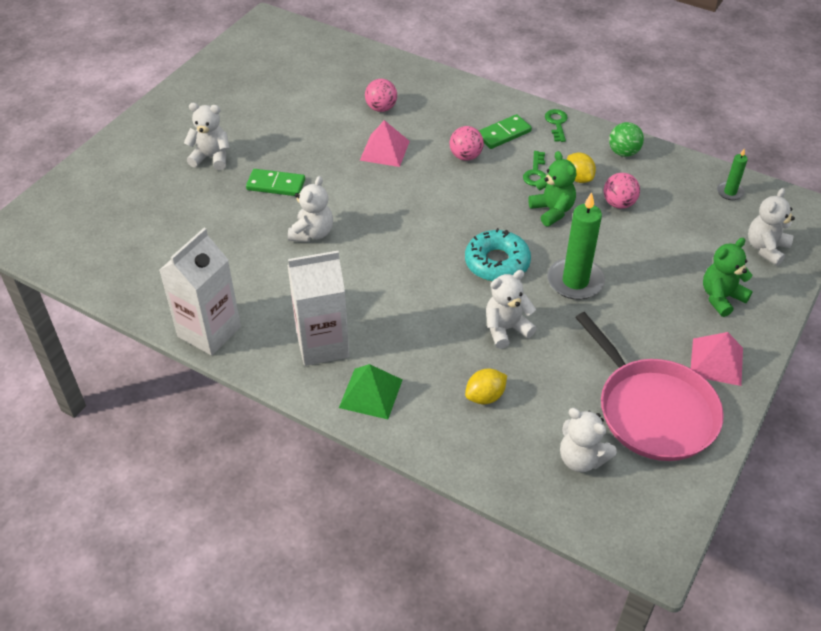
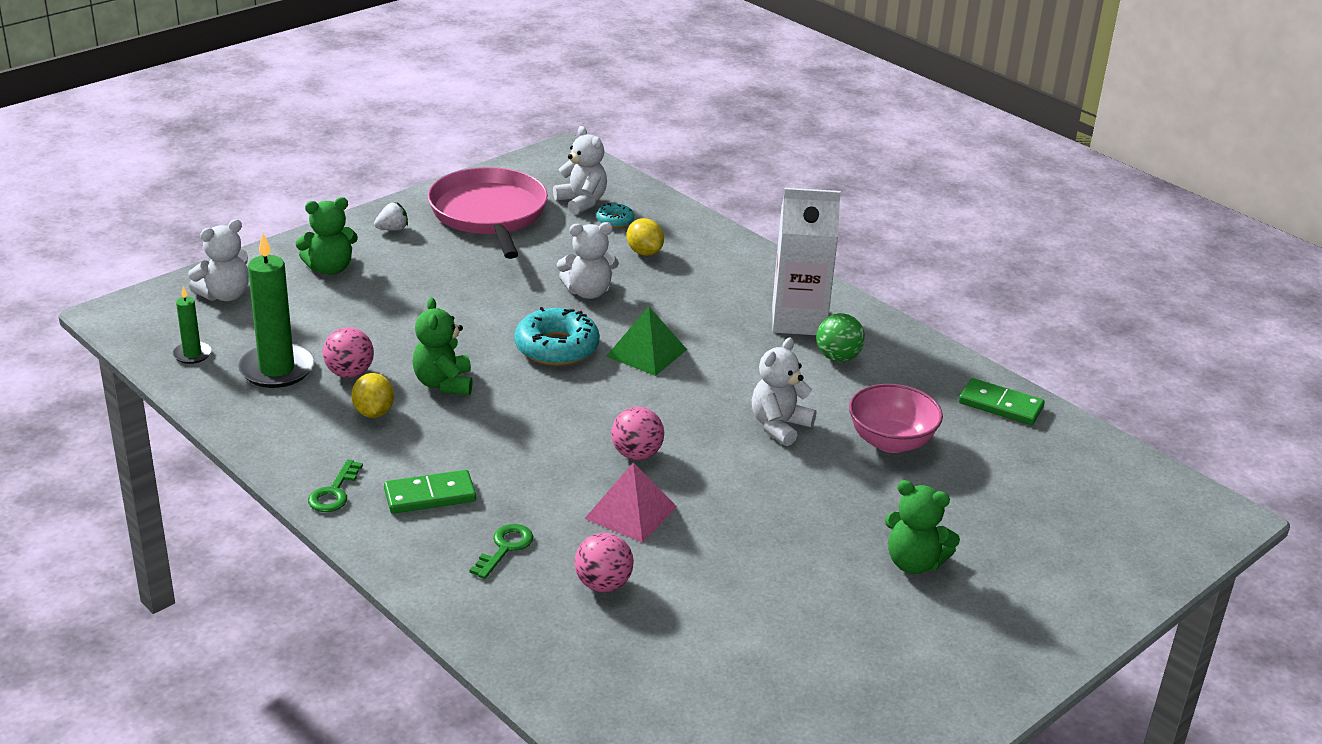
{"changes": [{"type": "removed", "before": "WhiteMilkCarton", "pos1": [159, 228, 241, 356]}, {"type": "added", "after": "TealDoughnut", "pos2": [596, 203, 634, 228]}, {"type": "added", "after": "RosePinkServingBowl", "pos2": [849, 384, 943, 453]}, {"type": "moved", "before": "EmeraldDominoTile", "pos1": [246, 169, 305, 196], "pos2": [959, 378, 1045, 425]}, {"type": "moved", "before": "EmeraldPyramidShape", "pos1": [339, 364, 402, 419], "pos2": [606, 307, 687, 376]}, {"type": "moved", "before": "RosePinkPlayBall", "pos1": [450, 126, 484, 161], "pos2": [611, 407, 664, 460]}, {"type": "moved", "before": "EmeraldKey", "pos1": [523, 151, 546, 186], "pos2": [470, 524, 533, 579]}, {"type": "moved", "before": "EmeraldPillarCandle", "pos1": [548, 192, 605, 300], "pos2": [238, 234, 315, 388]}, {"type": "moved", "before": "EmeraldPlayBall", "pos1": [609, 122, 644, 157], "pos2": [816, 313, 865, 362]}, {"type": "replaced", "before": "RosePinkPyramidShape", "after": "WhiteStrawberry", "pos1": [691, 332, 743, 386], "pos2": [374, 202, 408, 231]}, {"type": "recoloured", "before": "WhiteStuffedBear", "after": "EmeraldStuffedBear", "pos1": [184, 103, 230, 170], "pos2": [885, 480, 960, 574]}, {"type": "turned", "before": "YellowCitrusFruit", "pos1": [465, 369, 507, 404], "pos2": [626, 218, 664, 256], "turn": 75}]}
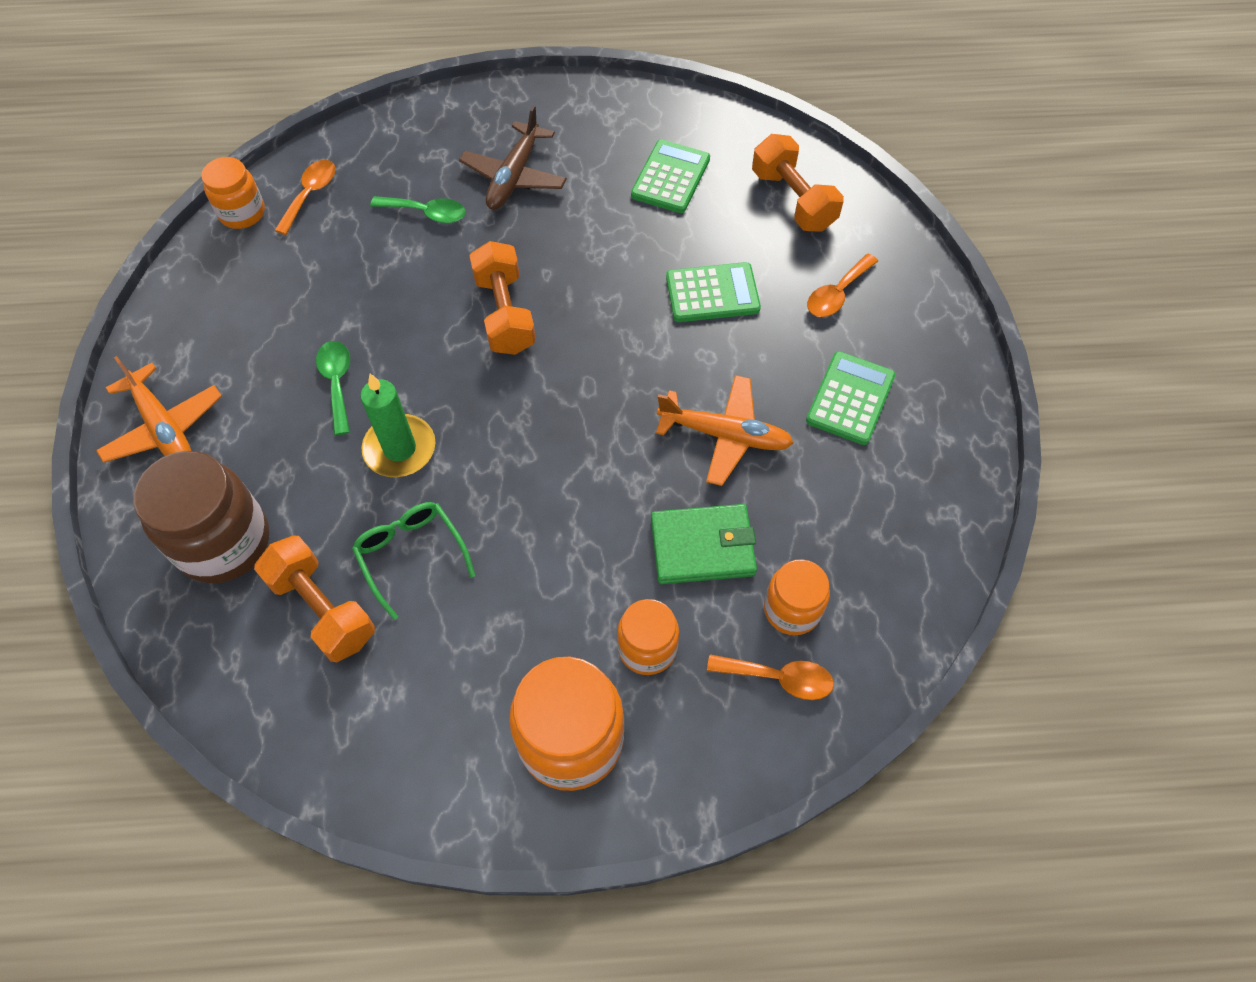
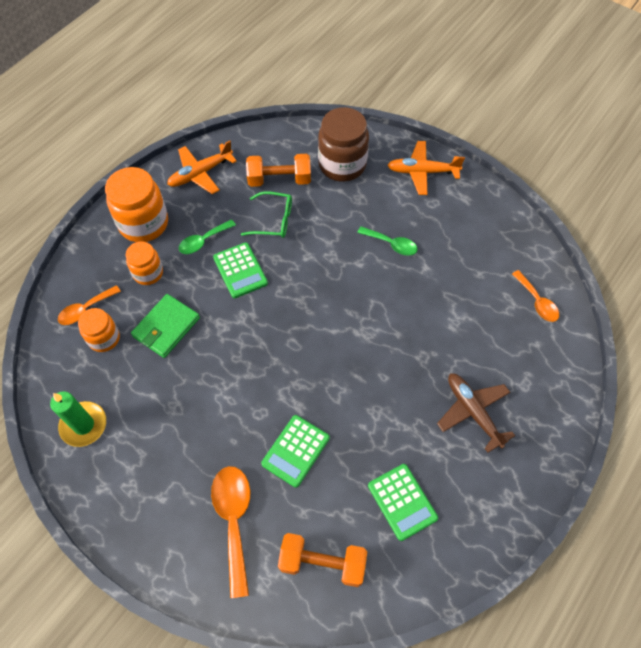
{"changes": [{"type": "removed", "before": "BrightOrangeJamJar", "pos1": [201, 157, 265, 229]}, {"type": "removed", "before": "BrightOrangeDumbbell", "pos1": [469, 241, 536, 355]}, {"type": "moved", "before": "EmeraldPillarCandle", "pos1": [360, 373, 435, 477], "pos2": [50, 391, 106, 447]}, {"type": "moved", "before": "EmeraldTablespoon", "pos1": [370, 196, 466, 223], "pos2": [179, 219, 236, 254]}, {"type": "moved", "before": "BrightOrangeToyPlane", "pos1": [656, 375, 794, 486], "pos2": [167, 141, 237, 194]}, {"type": "moved", "before": "EmeraldPocketCalculator", "pos1": [806, 351, 895, 445], "pos2": [213, 242, 268, 298]}, {"type": "resized", "before": "BrightOrangeTablespoon", "pos1": [807, 253, 878, 317], "pos2": [211, 466, 250, 598], "scale": 1.61}]}
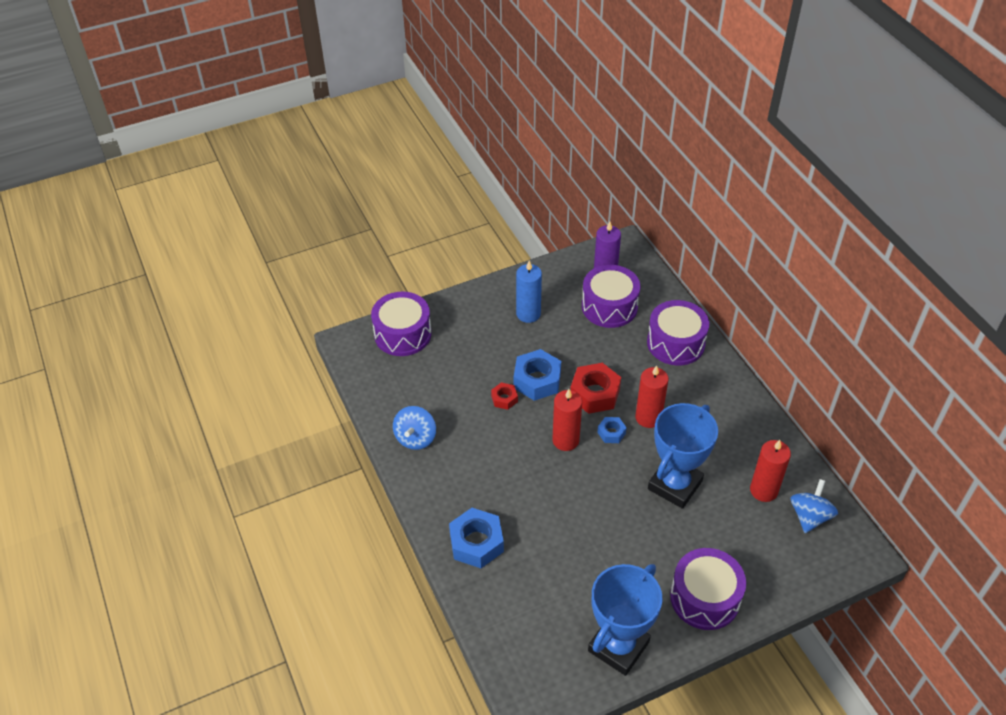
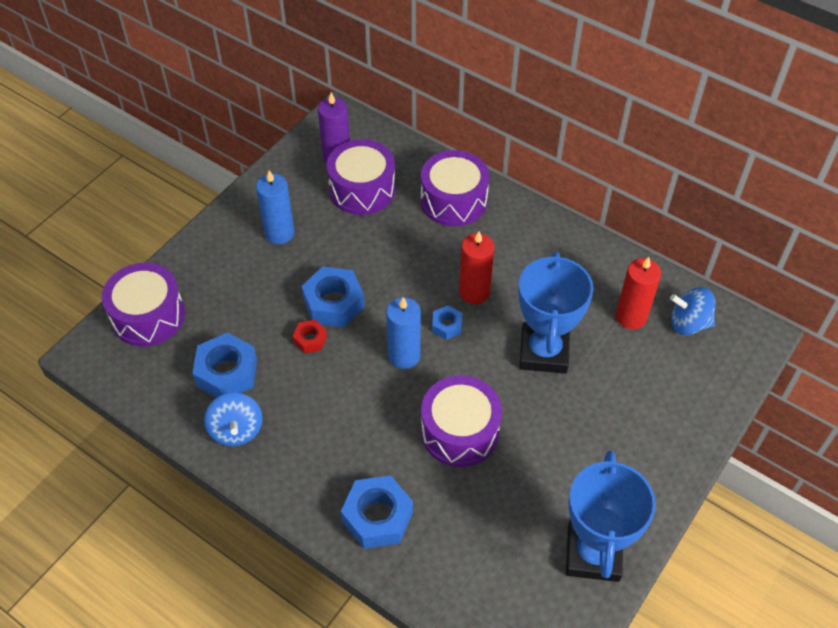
{"changes": [{"type": "removed", "before": "ScarletHexNut", "pos1": [570, 363, 621, 414]}, {"type": "added", "after": "RoyalBlueHexNut", "pos2": [192, 333, 257, 398]}, {"type": "moved", "before": "RoyalPurpleDrum", "pos1": [670, 548, 746, 630], "pos2": [421, 375, 502, 467]}, {"type": "recoloured", "before": "ScarletPillarCandle", "after": "RoyalBluePillarCandle", "pos1": [552, 389, 582, 451], "pos2": [386, 297, 421, 369]}, {"type": "turned", "before": "RoyalBlueSpinningTop", "pos1": [790, 479, 838, 533], "pos2": [670, 287, 715, 335], "turn": -75}]}
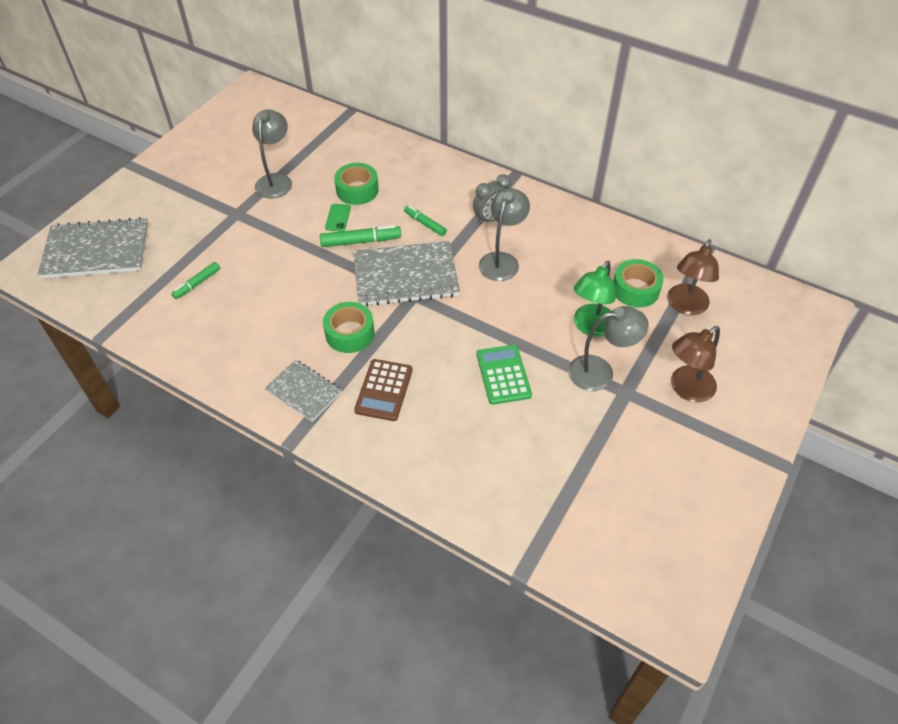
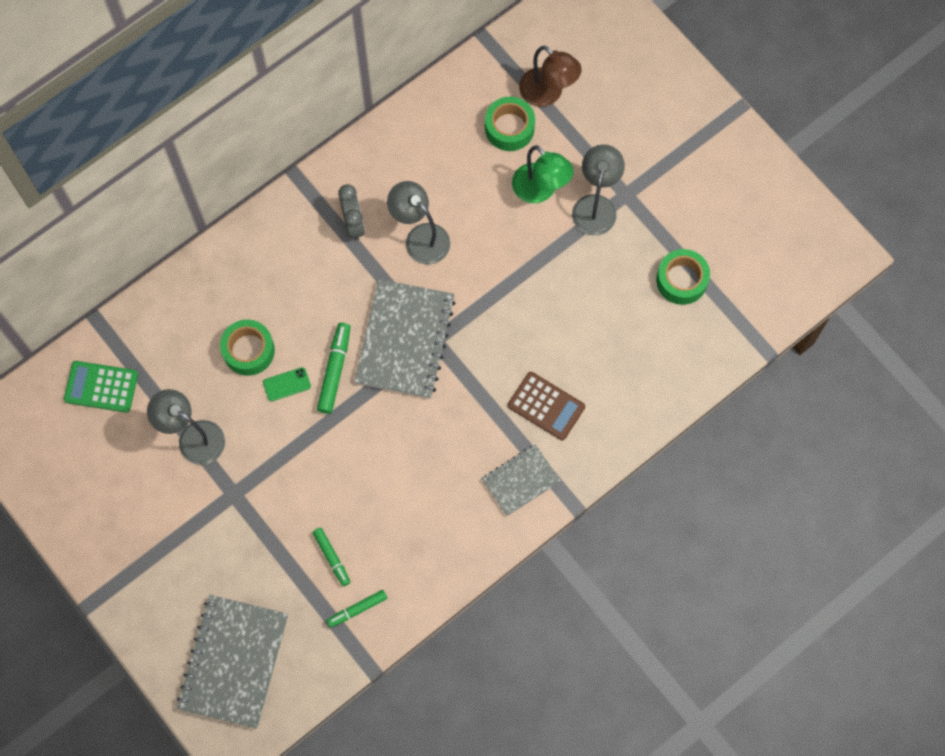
{"changes": [{"type": "removed", "before": "BrownReadingLamp", "pos1": [671, 326, 720, 402]}, {"type": "moved", "before": "EmeraldRollOfTape", "pos1": [323, 302, 375, 353], "pos2": [656, 249, 710, 305]}, {"type": "moved", "before": "EmeraldMarkerPen", "pos1": [404, 205, 447, 236], "pos2": [327, 590, 387, 628]}, {"type": "moved", "before": "EmeraldPocketCalculator", "pos1": [477, 345, 532, 405], "pos2": [64, 361, 138, 413]}, {"type": "turned", "before": "EmeraldMobilePhone", "pos1": [325, 204, 351, 231], "pos2": [263, 367, 311, 401], "turn": -45}]}
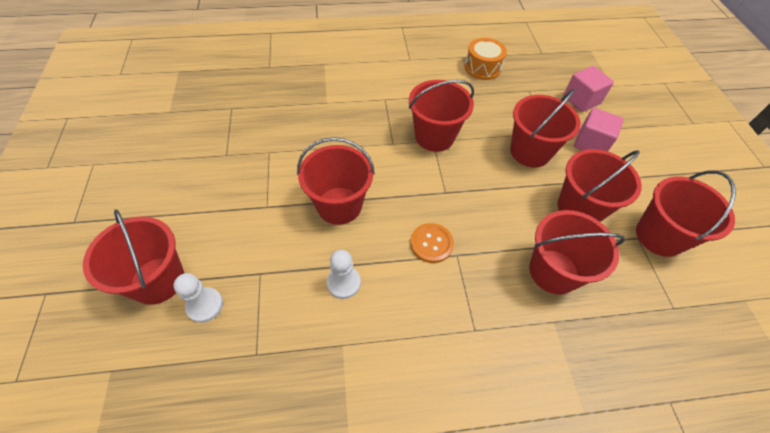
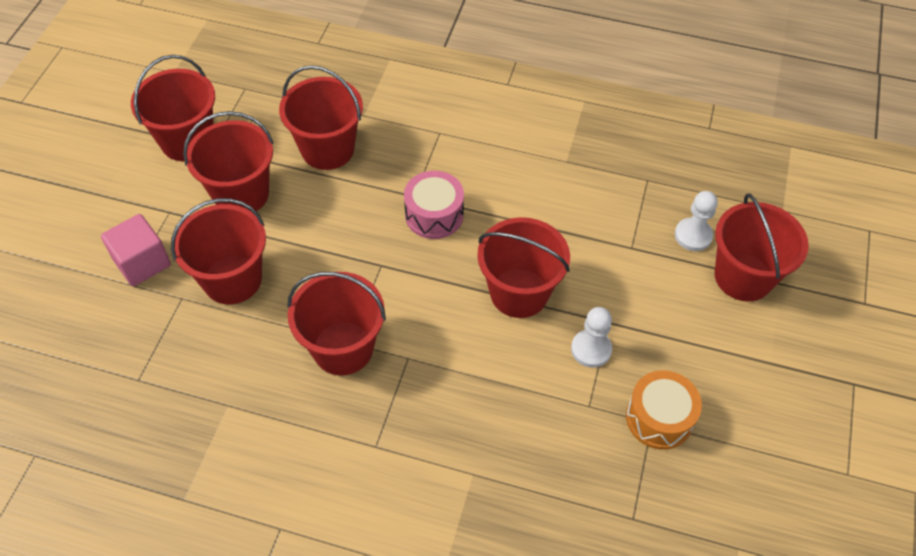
{"changes": [{"type": "removed", "before": "RosePinkSolidCube", "pos1": [563, 66, 614, 112]}, {"type": "moved", "before": "WhiteChessPawn", "pos1": [327, 250, 361, 299], "pos2": [571, 307, 612, 368]}, {"type": "moved", "before": "BrightOrangeDrum", "pos1": [465, 38, 507, 80], "pos2": [626, 370, 702, 450]}, {"type": "replaced", "before": "BrightOrangeSewingButton", "after": "RosePinkDrum", "pos1": [410, 223, 454, 263], "pos2": [404, 171, 464, 239]}]}
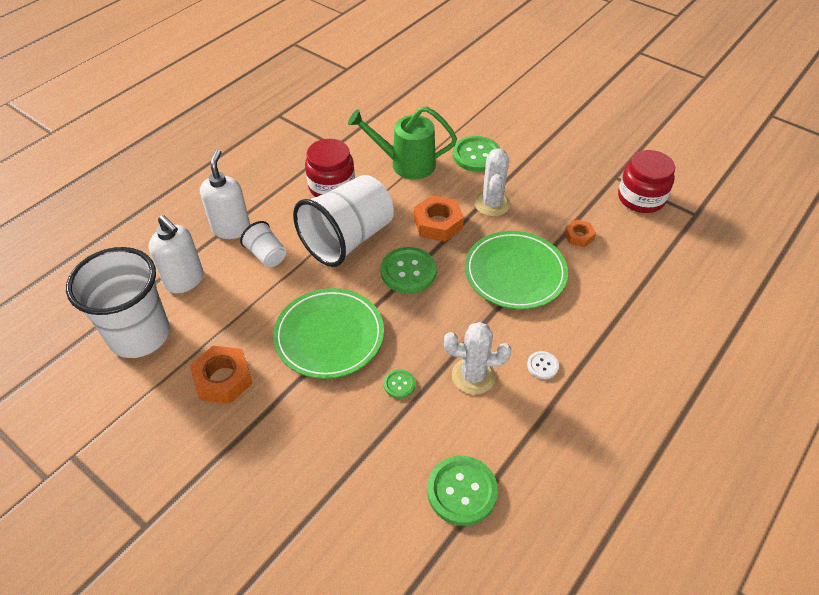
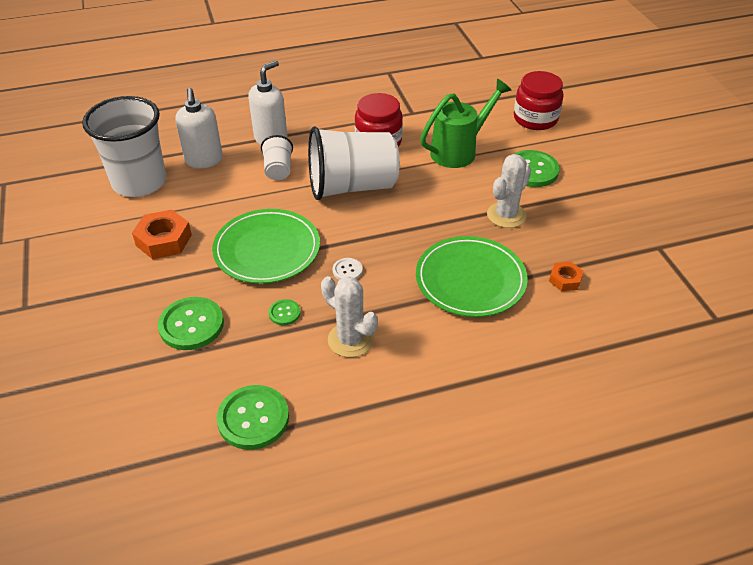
{"changes": [{"type": "removed", "before": "BrightOrangeHexNut", "pos1": [414, 195, 464, 242]}, {"type": "moved", "before": "EmeraldSewingButton", "pos1": [381, 247, 436, 293], "pos2": [158, 297, 224, 350]}, {"type": "moved", "before": "WhiteSewingButton", "pos1": [527, 351, 559, 379], "pos2": [333, 258, 363, 280]}, {"type": "moved", "before": "ScarletJamJar", "pos1": [618, 150, 675, 213], "pos2": [514, 71, 564, 130]}, {"type": "turned", "before": "EmeraldWateringCan", "pos1": [348, 106, 457, 179], "pos2": [420, 79, 511, 168], "turn": 105}]}
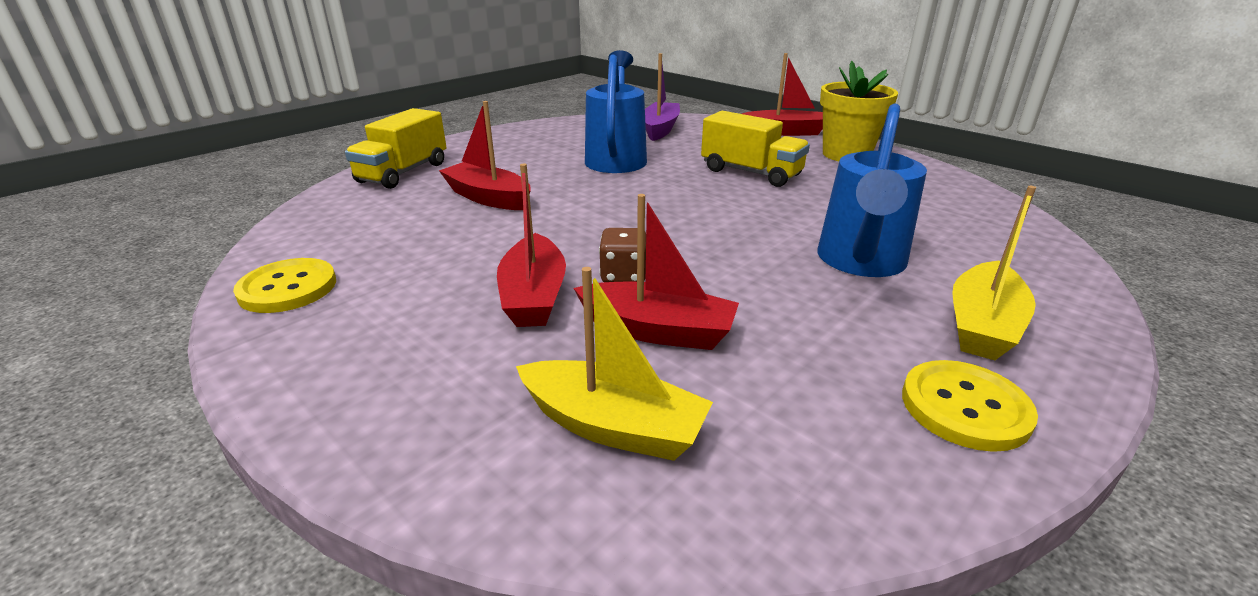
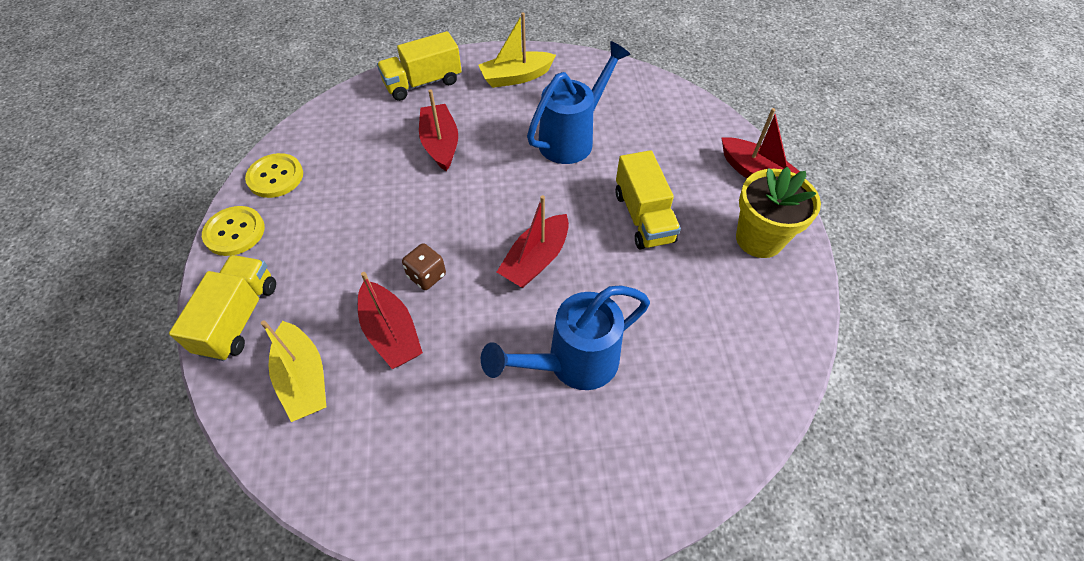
{"changes": [{"type": "removed", "before": "RoyalPurpleToyBoat", "pos1": [645, 53, 680, 141]}, {"type": "added", "after": "YellowToyTruck", "pos2": [169, 255, 276, 361]}, {"type": "moved", "before": "ScarletToyBoat", "pos1": [497, 163, 566, 327], "pos2": [497, 195, 569, 288]}, {"type": "moved", "before": "YellowSewingButton", "pos1": [902, 360, 1038, 452], "pos2": [202, 206, 265, 256]}, {"type": "moved", "before": "YellowToyBoat", "pos1": [952, 186, 1036, 360], "pos2": [478, 12, 556, 88]}]}
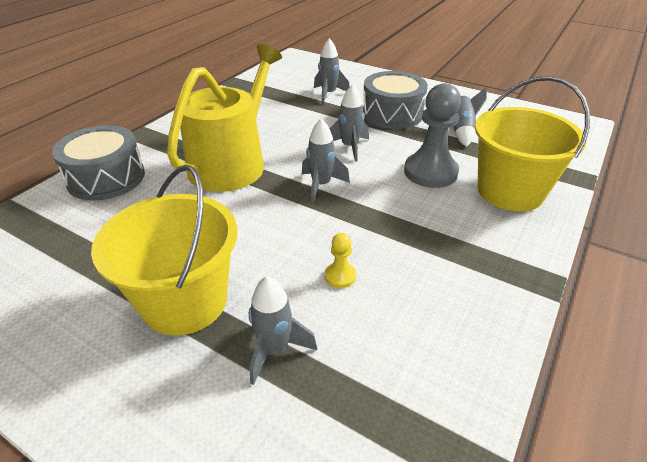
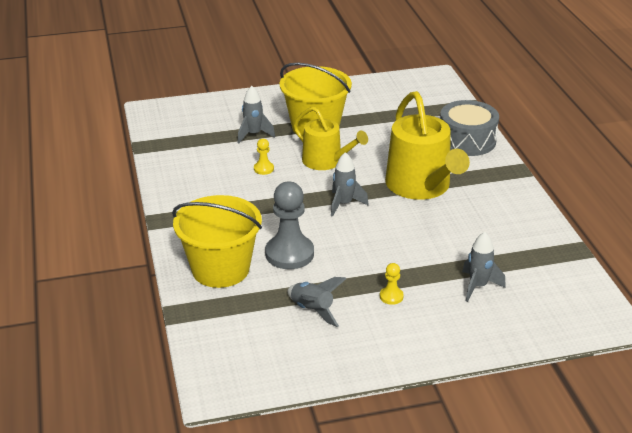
{"changes": [{"type": "removed", "before": "GrayRocket", "pos1": [329, 84, 369, 162]}, {"type": "added", "after": "YellowWateringCan", "pos2": [294, 107, 368, 170]}, {"type": "replaced", "before": "GrayDrum", "after": "YellowChessPawn", "pos1": [363, 71, 428, 129], "pos2": [380, 263, 404, 305]}]}
